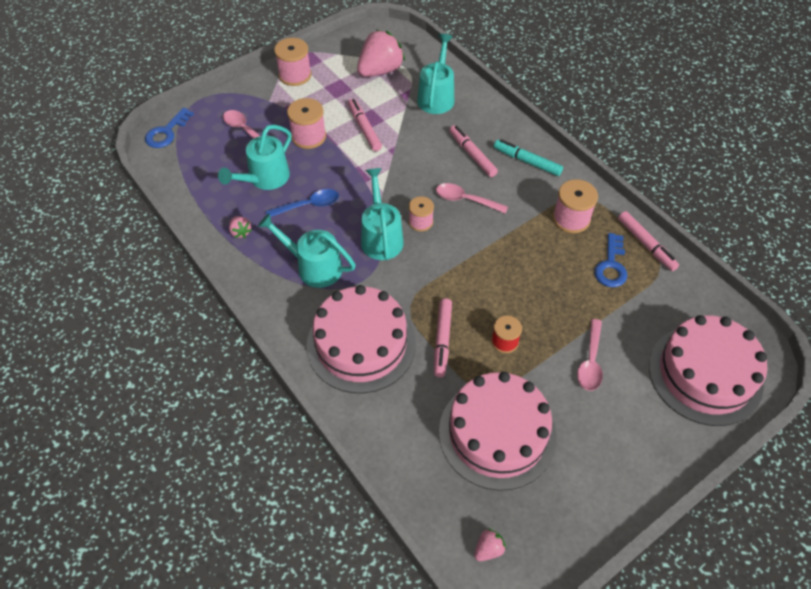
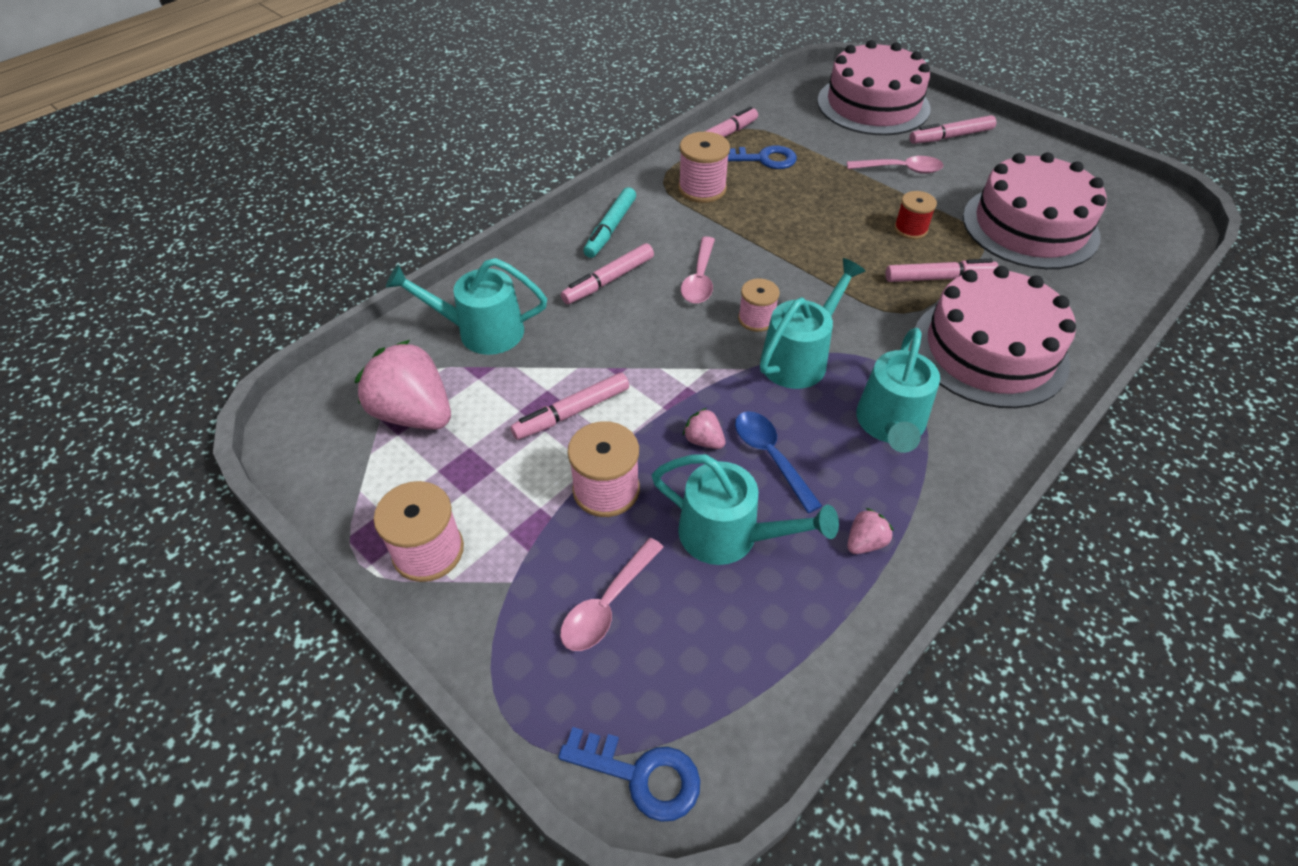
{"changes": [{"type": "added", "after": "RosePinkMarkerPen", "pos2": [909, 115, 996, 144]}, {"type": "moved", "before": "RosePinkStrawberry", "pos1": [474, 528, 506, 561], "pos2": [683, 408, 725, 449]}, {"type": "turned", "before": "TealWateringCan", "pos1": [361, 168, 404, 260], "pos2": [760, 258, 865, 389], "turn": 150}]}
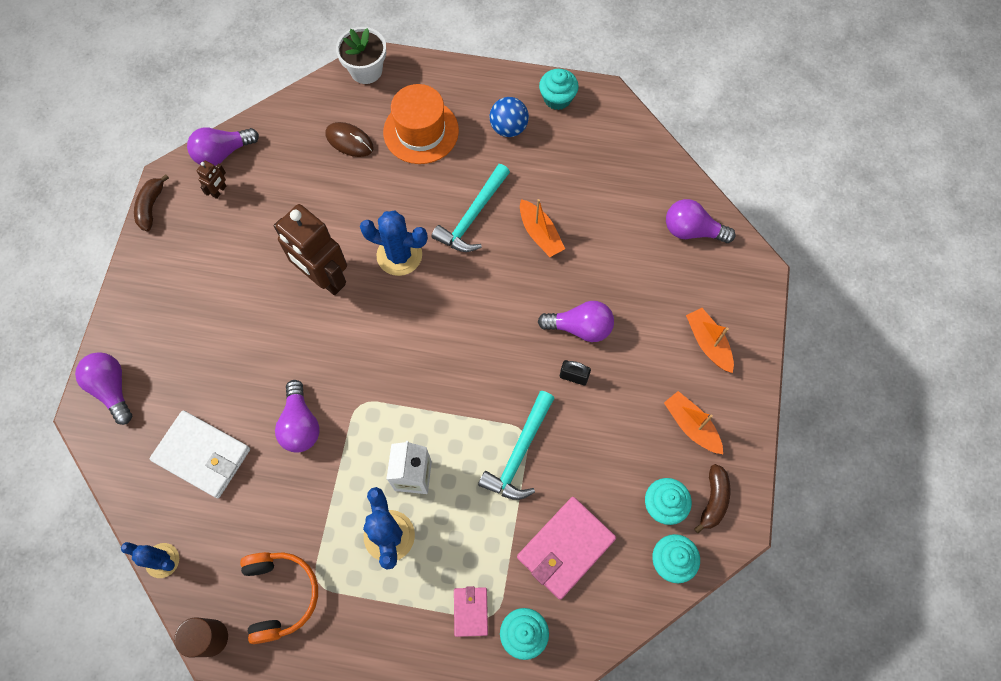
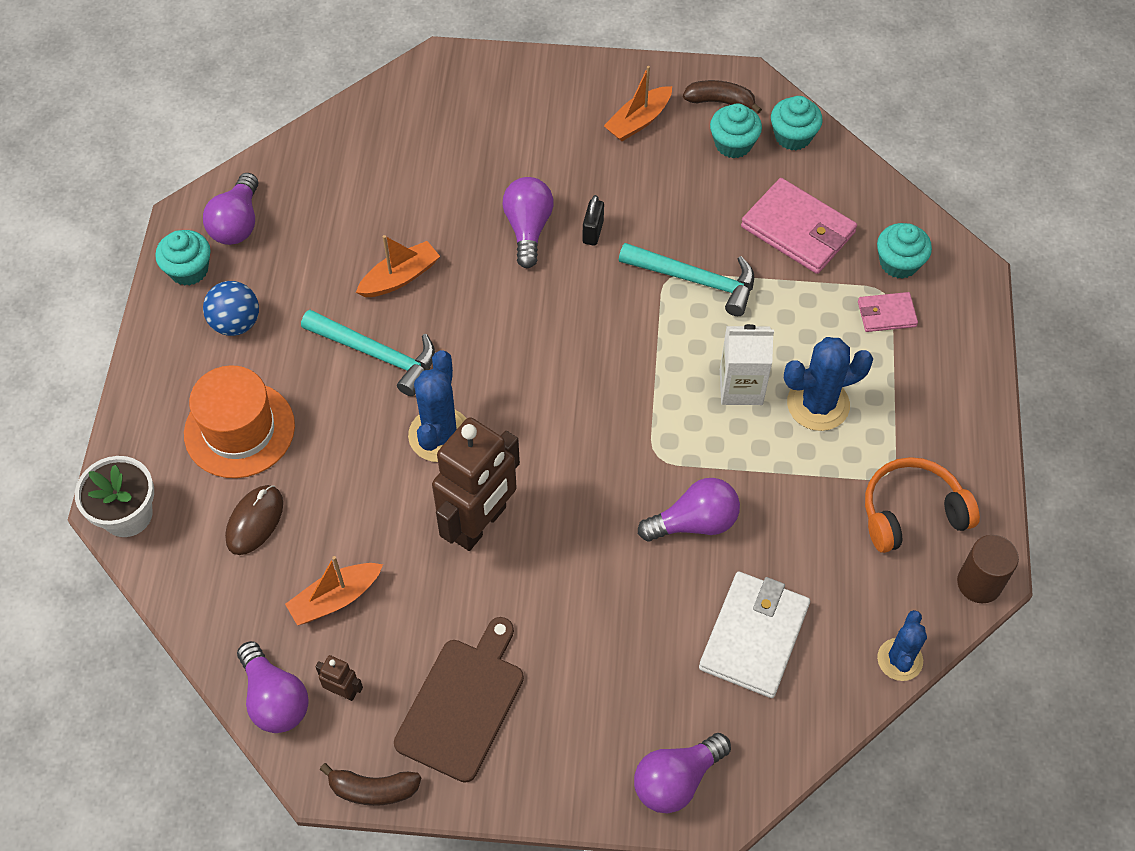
{"changes": [{"type": "added", "after": "BrownCuttingBoard", "pos2": [394, 617, 524, 783]}, {"type": "moved", "before": "RoyalPurpleBulb", "pos1": [666, 199, 736, 243], "pos2": [203, 173, 258, 245]}, {"type": "moved", "before": "BrightOrangeToyBoat", "pos1": [686, 308, 734, 373], "pos2": [285, 556, 383, 625]}]}
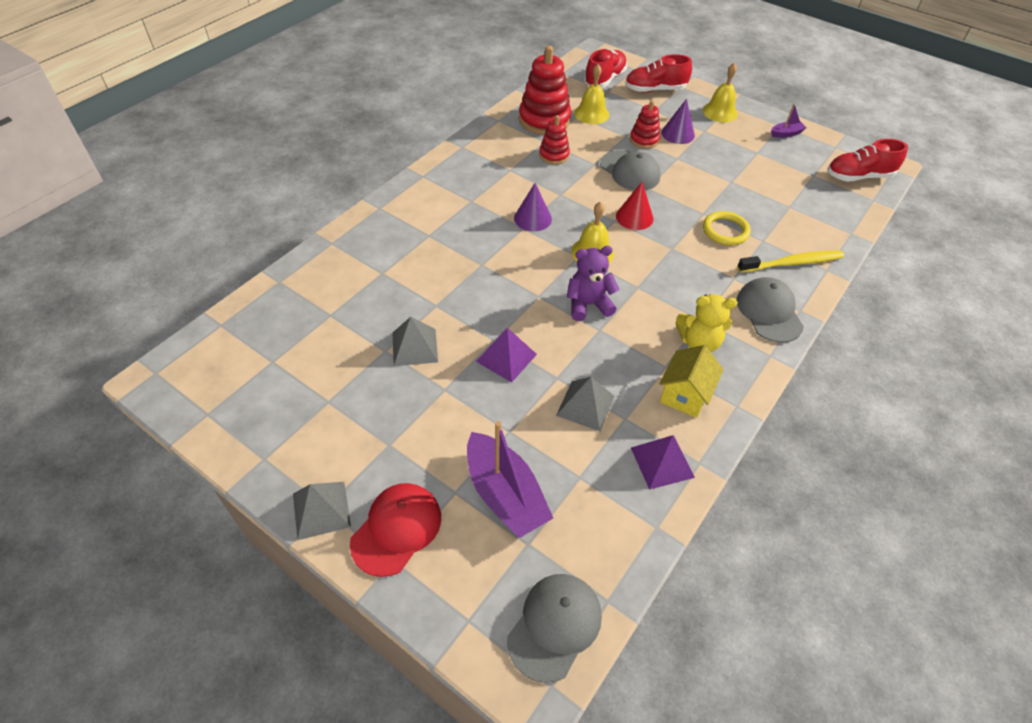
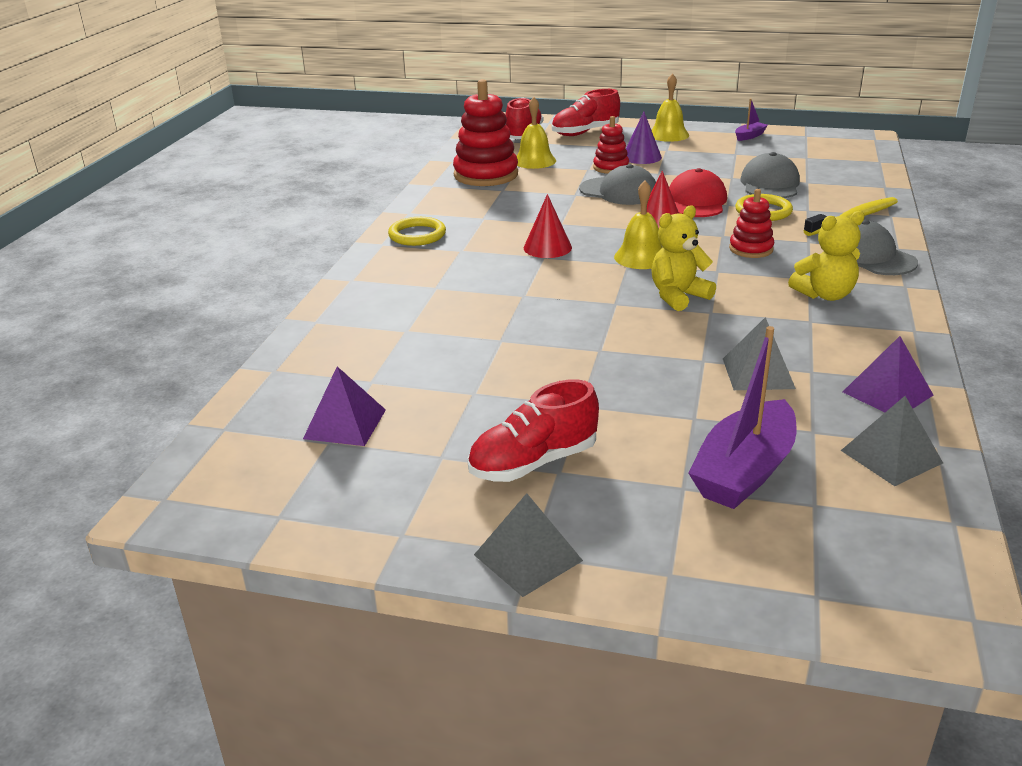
{"changes": [{"type": "removed", "before": "YellowCottage", "pos1": [660, 345, 724, 418]}, {"type": "added", "after": "YellowHoop", "pos2": [388, 217, 446, 246]}, {"type": "moved", "before": "ScarletBaseballCap", "pos1": [350, 483, 441, 577], "pos2": [669, 168, 727, 217]}, {"type": "moved", "before": "GrayPyramidShape", "pos1": [393, 317, 438, 366], "pos2": [841, 396, 943, 486]}, {"type": "moved", "before": "RoyalPurplePyramidShape", "pos1": [476, 328, 537, 383], "pos2": [303, 366, 386, 446]}, {"type": "moved", "before": "GrayBaseballCap", "pos1": [507, 574, 602, 683], "pos2": [740, 152, 800, 198]}, {"type": "moved", "before": "ScarletStackingRings", "pos1": [539, 115, 570, 164], "pos2": [729, 189, 774, 258]}, {"type": "moved", "before": "ScarletLaceUpShoe", "pos1": [828, 139, 908, 182], "pos2": [467, 379, 599, 482]}, {"type": "recoloured", "before": "RoyalPurpleCone", "after": "ScarletCone", "pos1": [514, 183, 552, 231], "pos2": [524, 194, 572, 258]}, {"type": "recoloured", "before": "RoyalPurpleStuffedBear", "after": "YellowStuffedBear", "pos1": [567, 246, 619, 321], "pos2": [651, 205, 716, 311]}, {"type": "turned", "before": "RoyalPurpleToyBoat", "pos1": [467, 421, 553, 538], "pos2": [688, 326, 796, 509], "turn": 90}]}
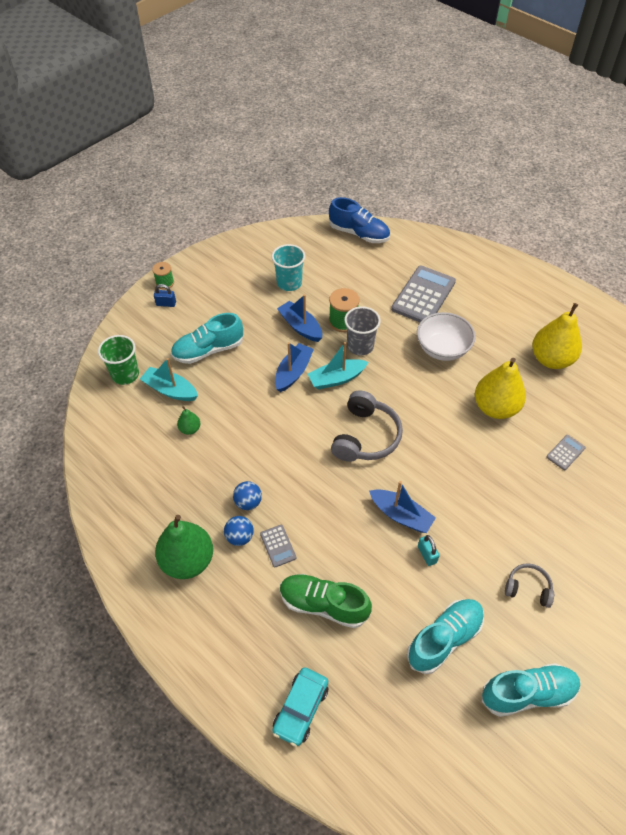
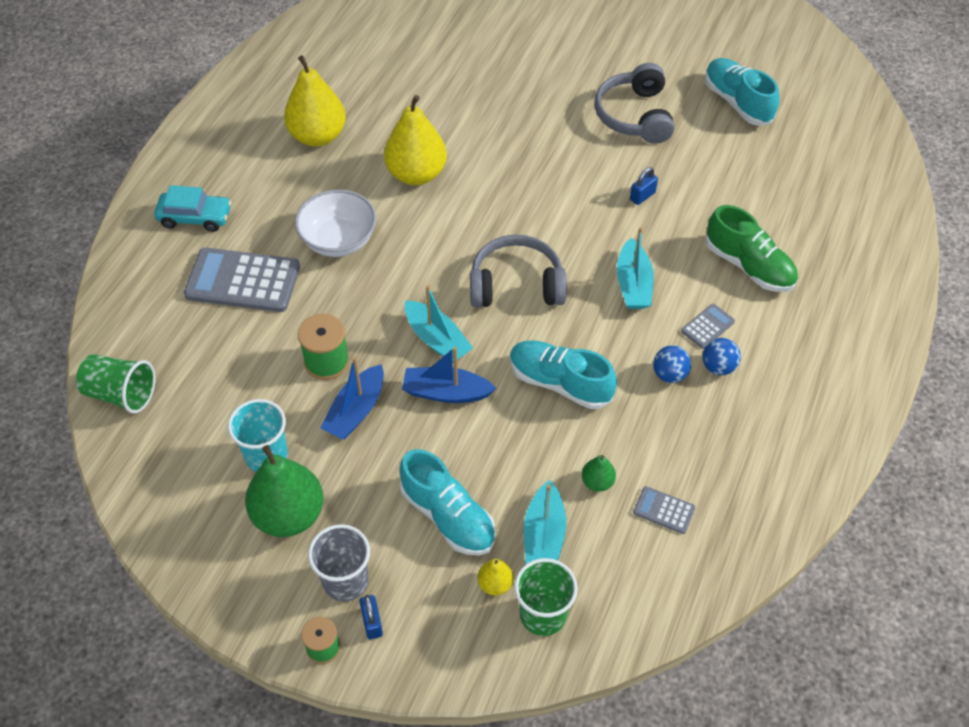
{"changes": [{"type": "removed", "before": "RoyalBlueToyBoat", "pos1": [369, 481, 436, 533]}, {"type": "added", "after": "YellowPear", "pos2": [477, 559, 513, 595]}, {"type": "added", "after": "TealToyBoat", "pos2": [617, 227, 654, 309]}, {"type": "moved", "before": "EmeraldPear", "pos1": [155, 515, 213, 579], "pos2": [245, 445, 324, 537]}, {"type": "moved", "before": "TealCar", "pos1": [272, 667, 328, 747], "pos2": [154, 185, 231, 232]}, {"type": "moved", "before": "GrayTumbler", "pos1": [344, 306, 381, 355], "pos2": [308, 524, 370, 602]}, {"type": "moved", "before": "TealLaceUpShoe", "pos1": [407, 599, 484, 674], "pos2": [510, 340, 617, 409]}, {"type": "moved", "before": "GrayPocketCalculator", "pos1": [546, 435, 586, 470], "pos2": [633, 486, 695, 534]}, {"type": "replaced", "before": "RoyalBlueLaceUpShoe", "after": "EmeraldTumbler", "pos1": [329, 197, 390, 243], "pos2": [76, 354, 156, 414]}, {"type": "recoloured", "before": "TealLock", "after": "RoyalBlueLock", "pos1": [418, 535, 440, 566], "pos2": [630, 167, 658, 205]}, {"type": "turned", "before": "EmeraldLaceUpShoe", "pos1": [280, 574, 372, 628], "pos2": [706, 205, 798, 292], "turn": -45}, {"type": "resized", "before": "GrayOverEarHeadphones", "pos1": [505, 563, 554, 608], "pos2": [595, 63, 674, 144], "scale": 1.79}]}
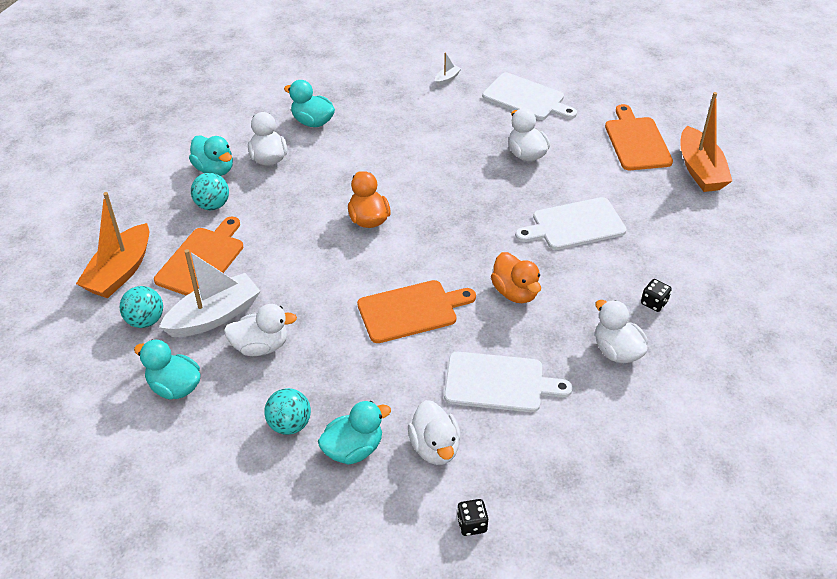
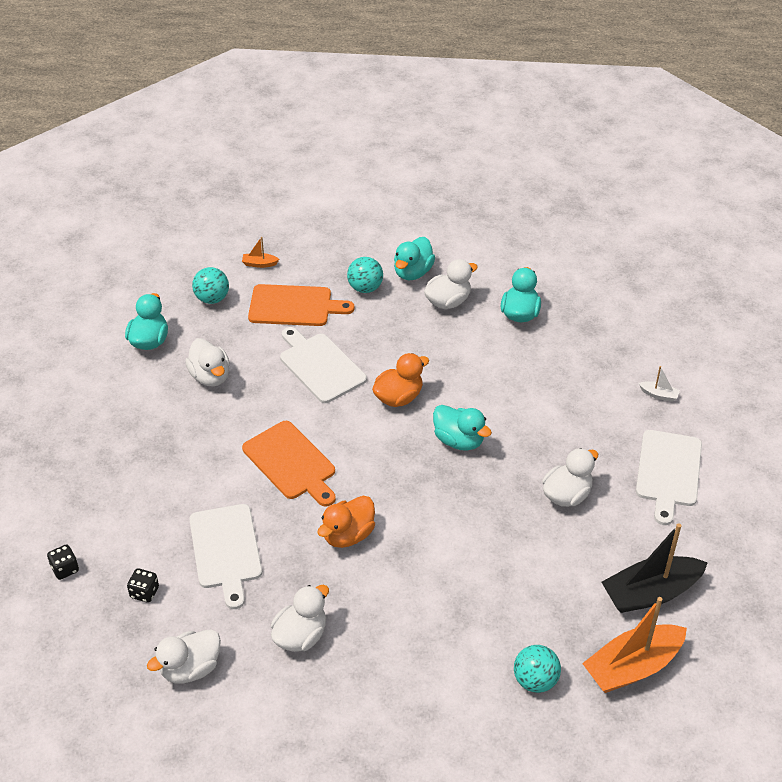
{"changes": [{"type": "removed", "before": "WhiteToyBoat", "pos1": [159, 249, 260, 337]}, {"type": "moved", "before": "TealPlayBall", "pos1": [264, 388, 311, 435], "pos2": [514, 645, 561, 693]}, {"type": "moved", "before": "TealToyDuck", "pos1": [318, 401, 391, 465], "pos2": [433, 405, 492, 451]}, {"type": "moved", "before": "WhiteToyDuck", "pos1": [408, 400, 461, 465], "pos2": [147, 629, 221, 683]}, {"type": "moved", "before": "WhiteCuttingBoard", "pos1": [515, 197, 626, 250], "pos2": [280, 327, 367, 403]}, {"type": "moved", "before": "BlackGameDie", "pos1": [641, 279, 672, 312], "pos2": [127, 568, 159, 603]}, {"type": "replaced", "before": "BrightOrangeCuttingBoard", "after": "BlackToyBoat", "pos1": [605, 104, 673, 170], "pos2": [601, 523, 708, 613]}, {"type": "resized", "before": "BrightOrangeToyBoat", "pos1": [76, 192, 149, 298], "pos2": [242, 237, 279, 268], "scale": 0.42}]}
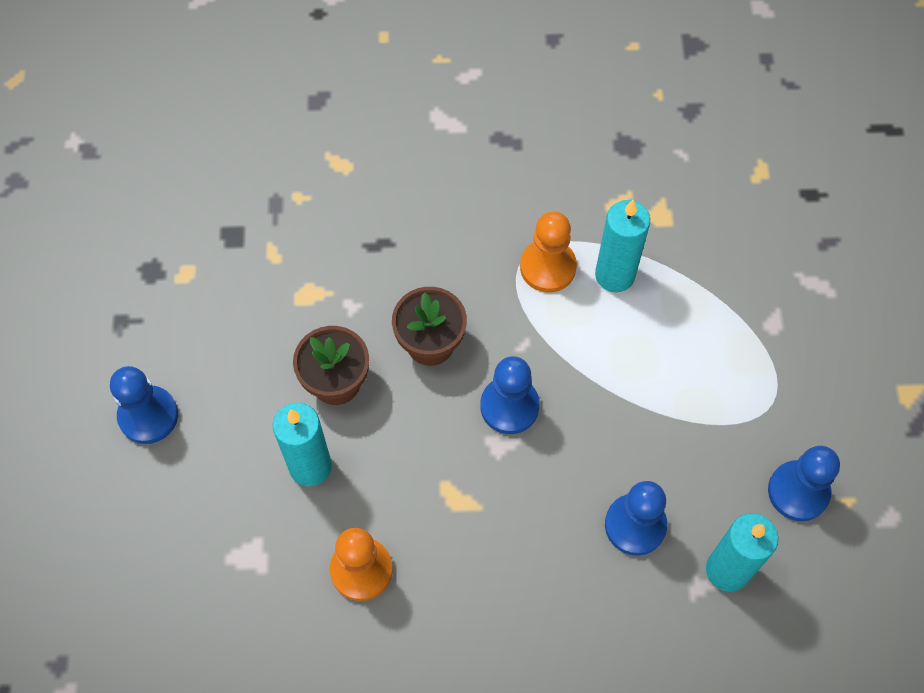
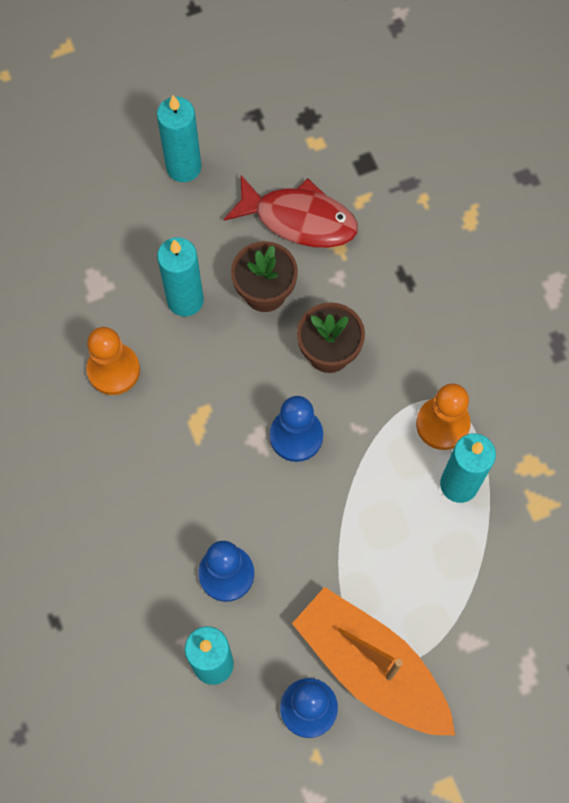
{"changes": [{"type": "added", "after": "ScarletToyFish", "pos2": [224, 175, 358, 248]}, {"type": "added", "after": "BrightOrangeToyBoat", "pos2": [292, 587, 455, 735]}, {"type": "replaced", "before": "RoyalBlueChessPawn", "after": "TealPillarCandle", "pos1": [110, 366, 178, 444], "pos2": [157, 95, 201, 182]}]}
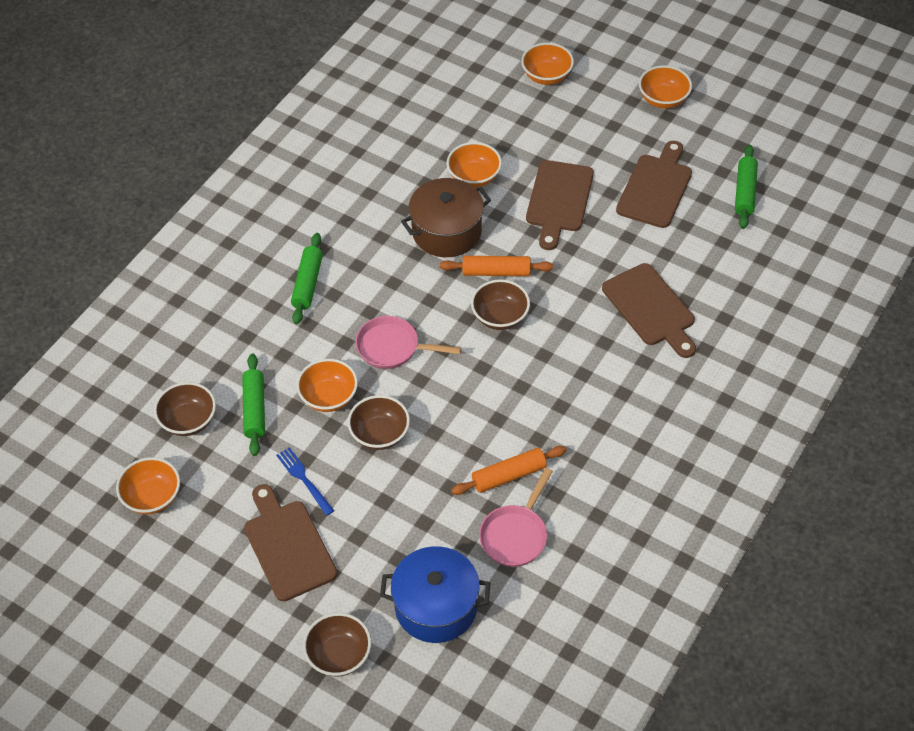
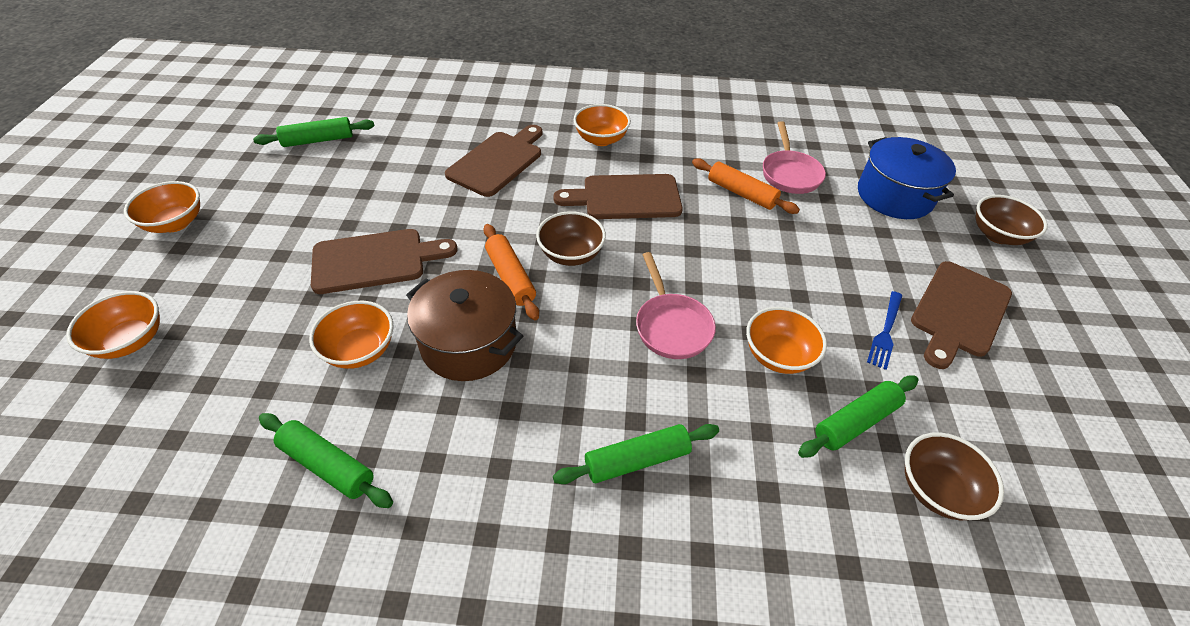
{"changes": [{"type": "removed", "before": "BrownServingBowl", "pos1": [348, 395, 410, 450]}, {"type": "added", "after": "EmeraldRollingPin", "pos2": [259, 413, 393, 508]}, {"type": "moved", "before": "BrightOrangeServingBowl", "pos1": [116, 457, 180, 514], "pos2": [574, 104, 631, 146]}, {"type": "moved", "before": "BrownCuttingBoard", "pos1": [616, 141, 692, 228], "pos2": [553, 174, 683, 219]}, {"type": "turned", "before": "RosePinkSkillet", "pos1": [479, 468, 553, 567], "pos2": [763, 121, 826, 194], "turn": 90}]}
